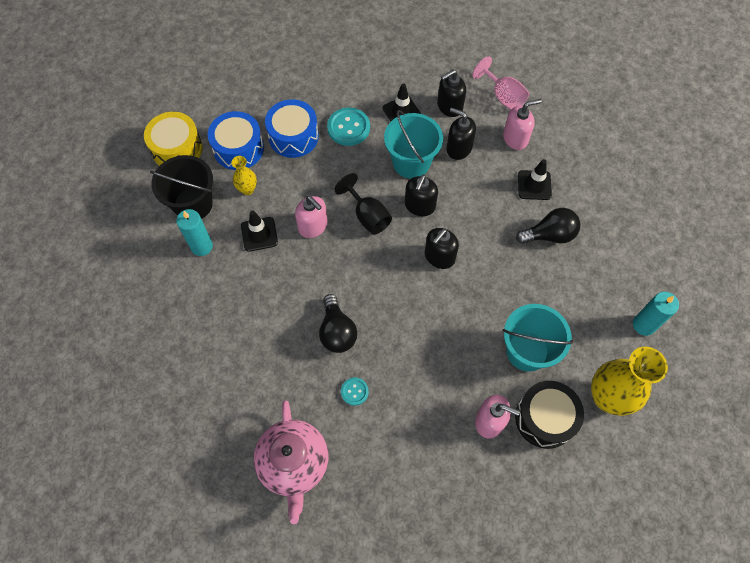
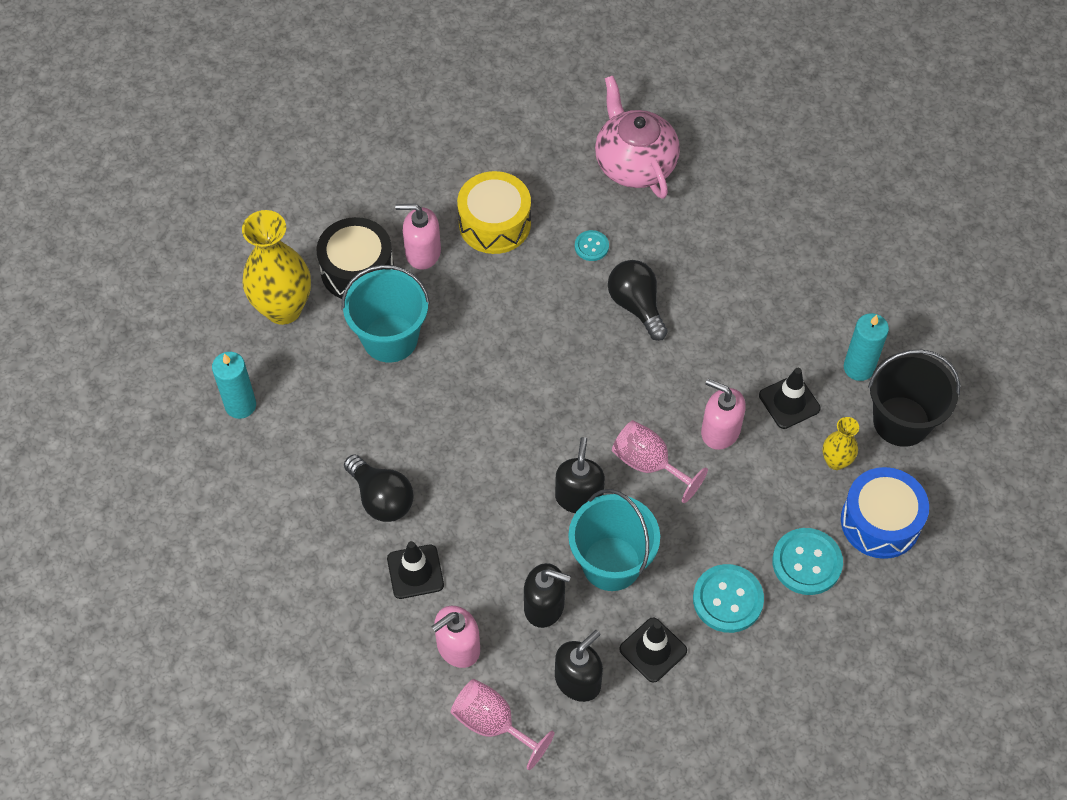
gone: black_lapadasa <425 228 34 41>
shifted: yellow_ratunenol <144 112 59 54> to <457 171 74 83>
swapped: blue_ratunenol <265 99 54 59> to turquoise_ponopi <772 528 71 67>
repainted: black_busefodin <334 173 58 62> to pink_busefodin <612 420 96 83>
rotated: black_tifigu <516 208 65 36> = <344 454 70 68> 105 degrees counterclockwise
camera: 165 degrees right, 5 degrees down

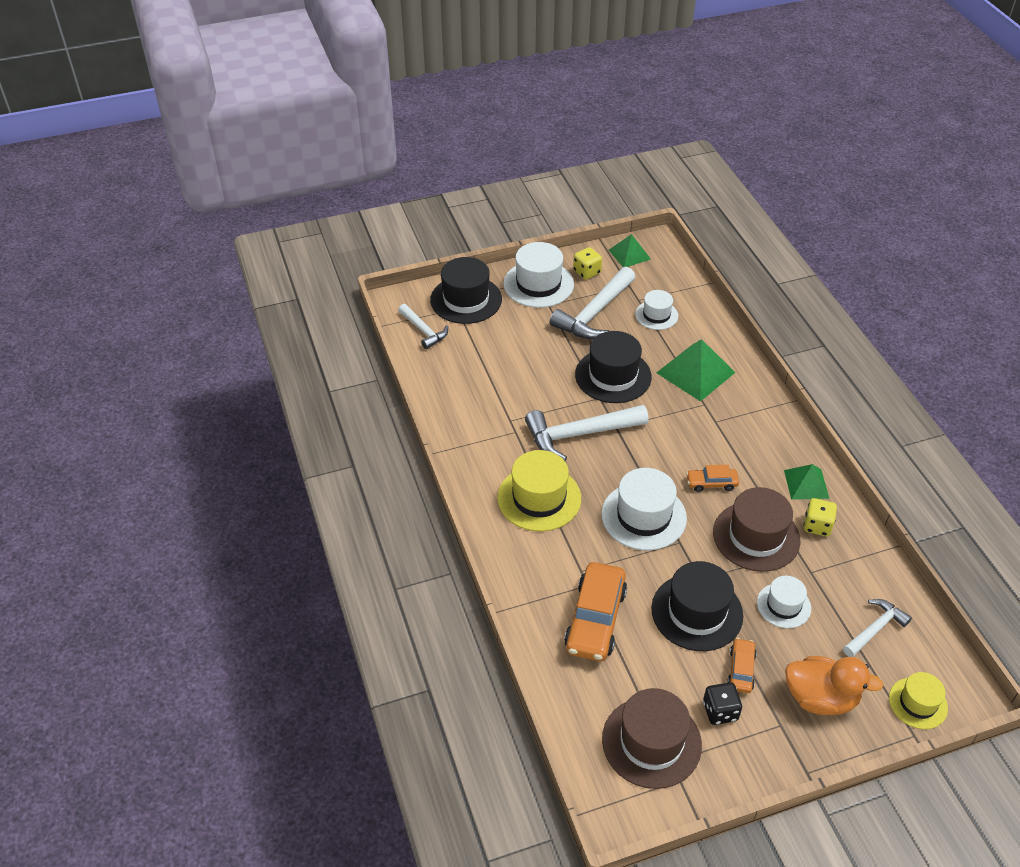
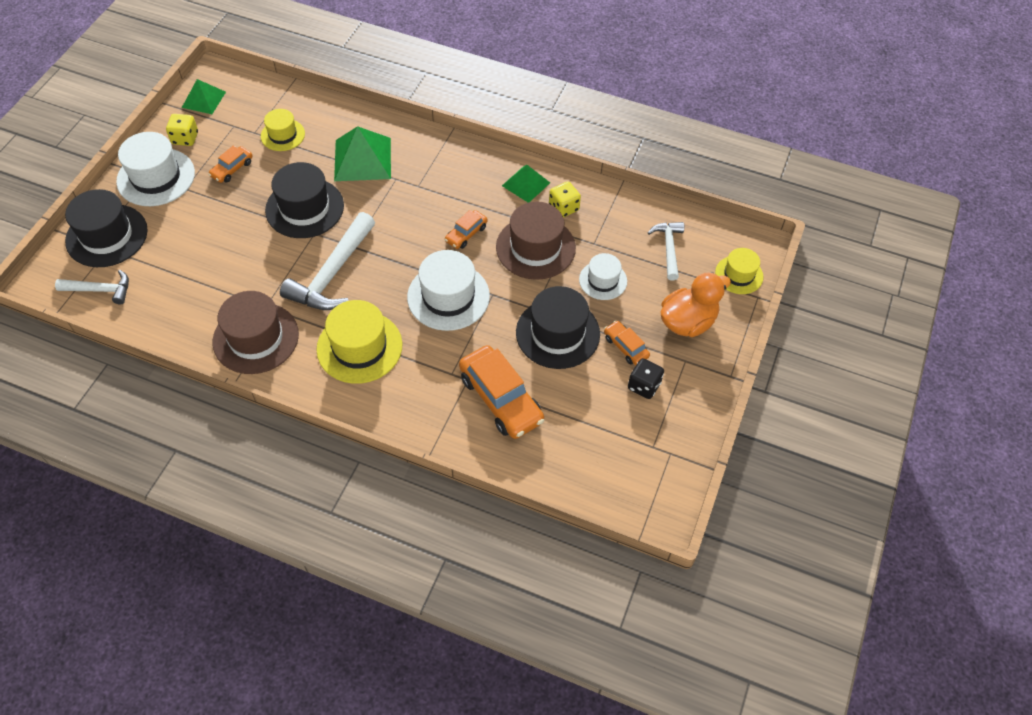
shifted: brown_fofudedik <602 688 100 101> to <213 291 86 83>
swapped: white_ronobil <550 266 85 73> to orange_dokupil <208 145 45 38>
repainted: white_fofudedik <635 290 43 40> to yellow_fofudedik <261 109 44 42>
camera: 50 degrees left, 10 degrees up

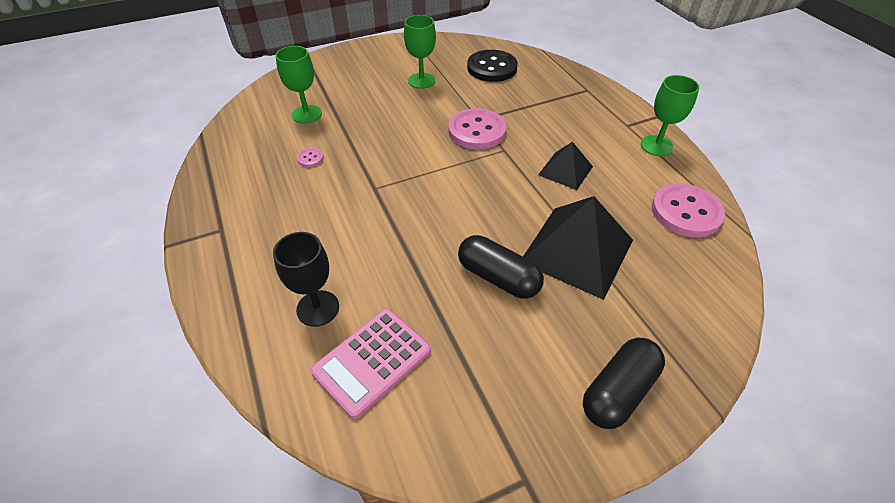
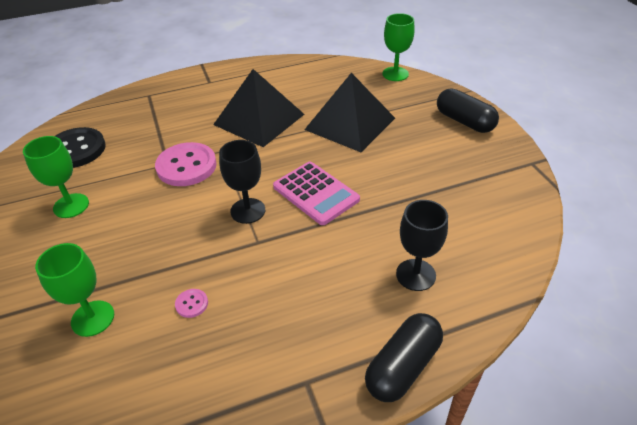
gone: pink_ponopi <652 183 73 54>
new: black_busefodin <219 140 46 84>
shifted: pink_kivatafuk <310 309 121 110> to <273 162 87 63>; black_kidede <458 235 86 64> to <365 313 78 89>; green_busefodin <641 75 58 81> to <382 13 32 68>
scaled: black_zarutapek <538 142 55 48> = <213 69 91 78> x1.81
camera: 85 degrees left, 5 degrees down

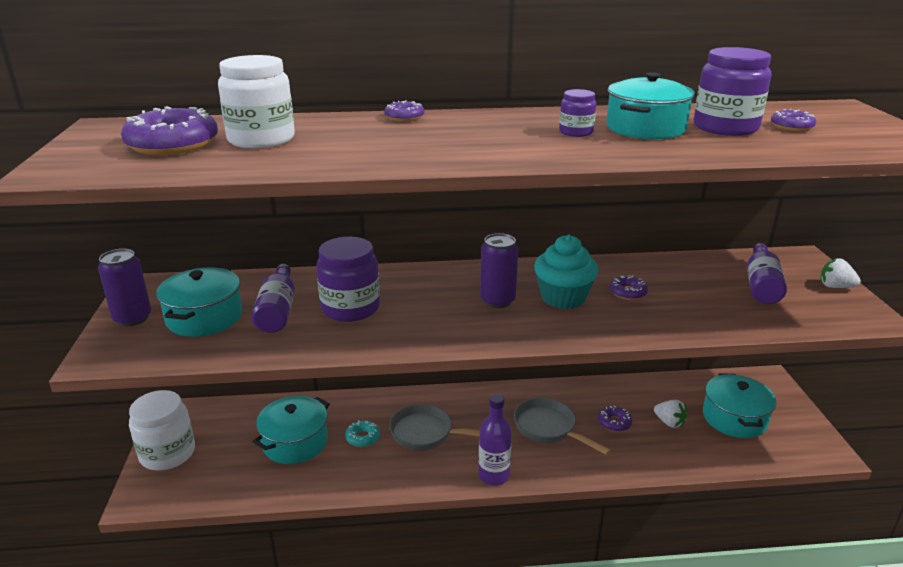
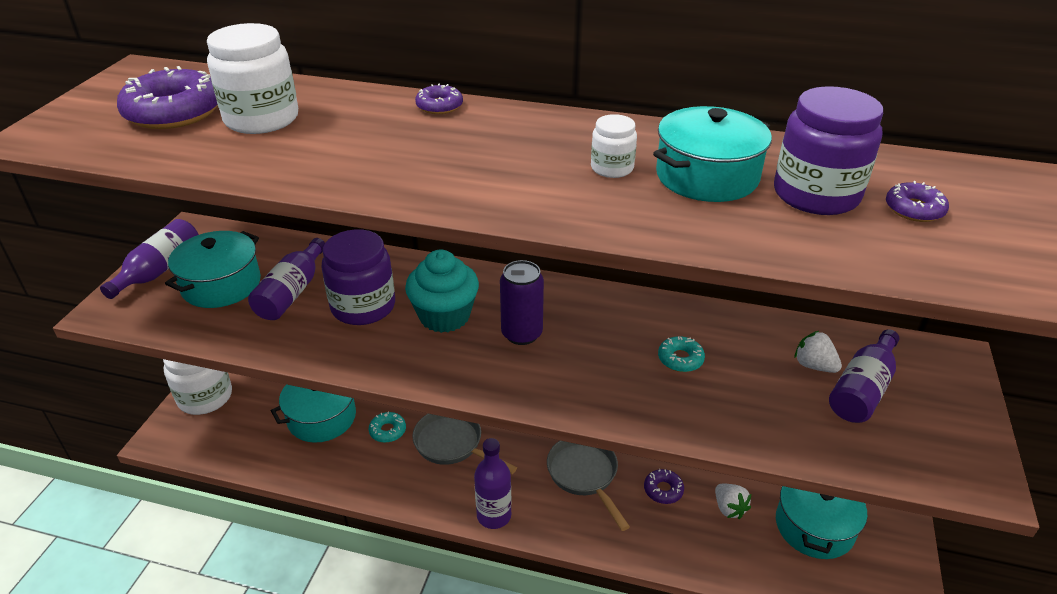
shifted: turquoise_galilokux <534 235 64 74> to <405 250 74 83>; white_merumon <820 258 41 30> to <794 331 48 42>
swapped: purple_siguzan <98 249 53 77> to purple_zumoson <100 219 99 80>
repainted: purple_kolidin <559 89 37 48> to white_kolidin <591 114 46 64>; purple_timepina <610 275 38 25> to turquoise_timepina <658 336 47 36>
camera: 20 degrees right, 10 degrees up

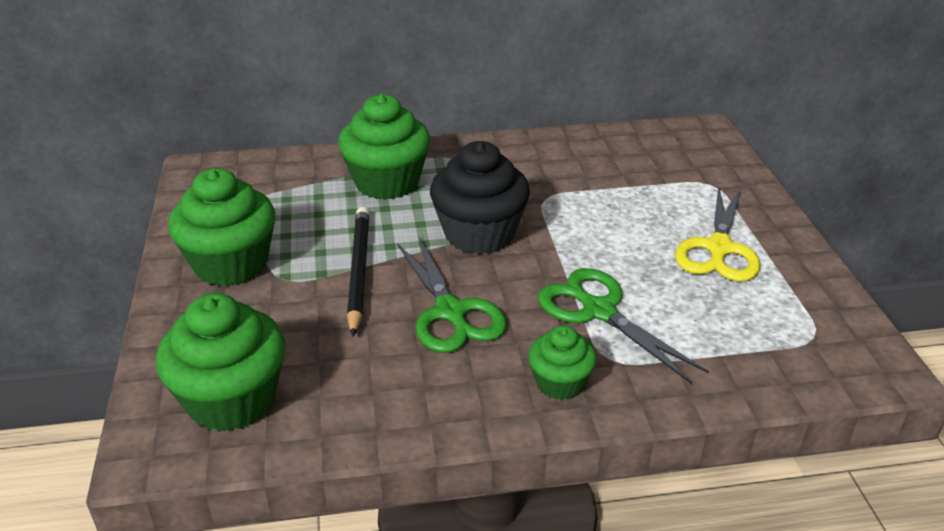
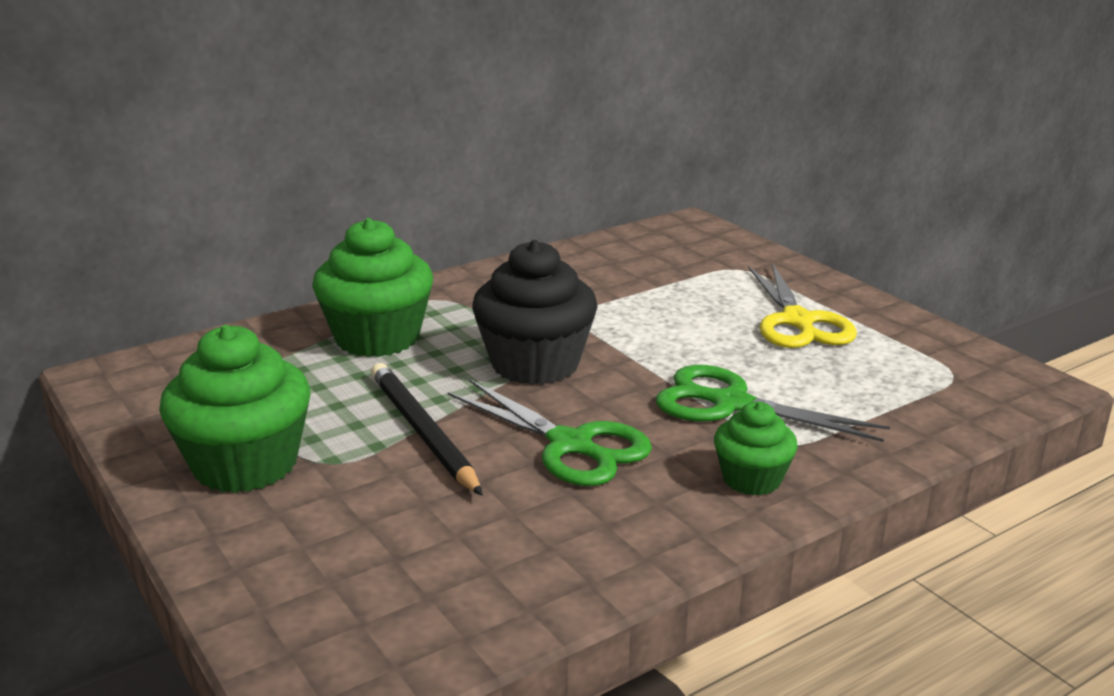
gone: green_galilokux <156 293 129 139>
camera: 25 degrees left, 10 degrees down

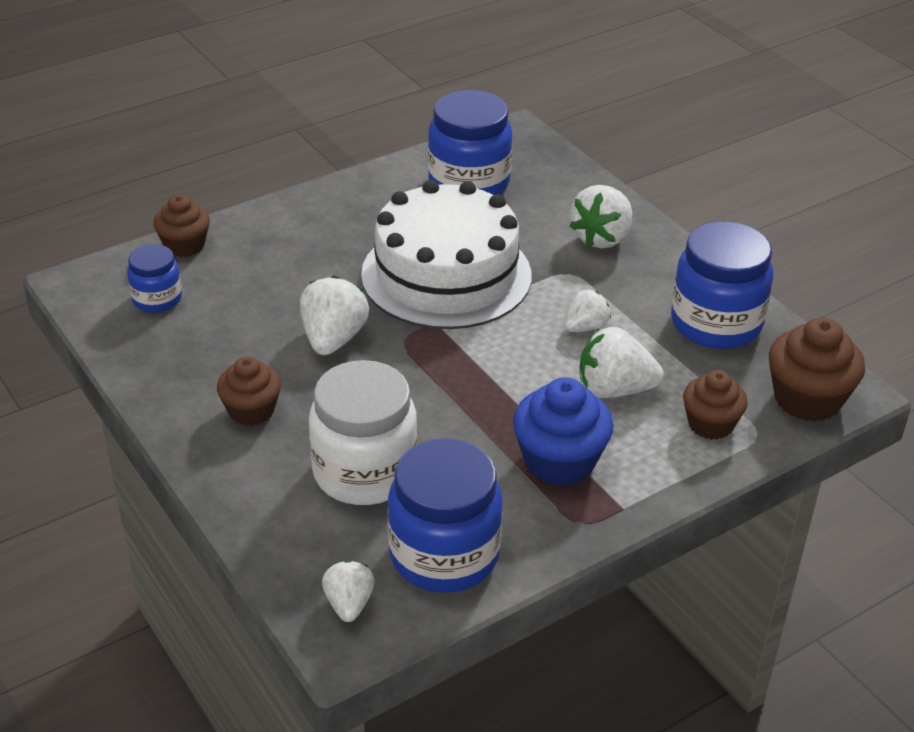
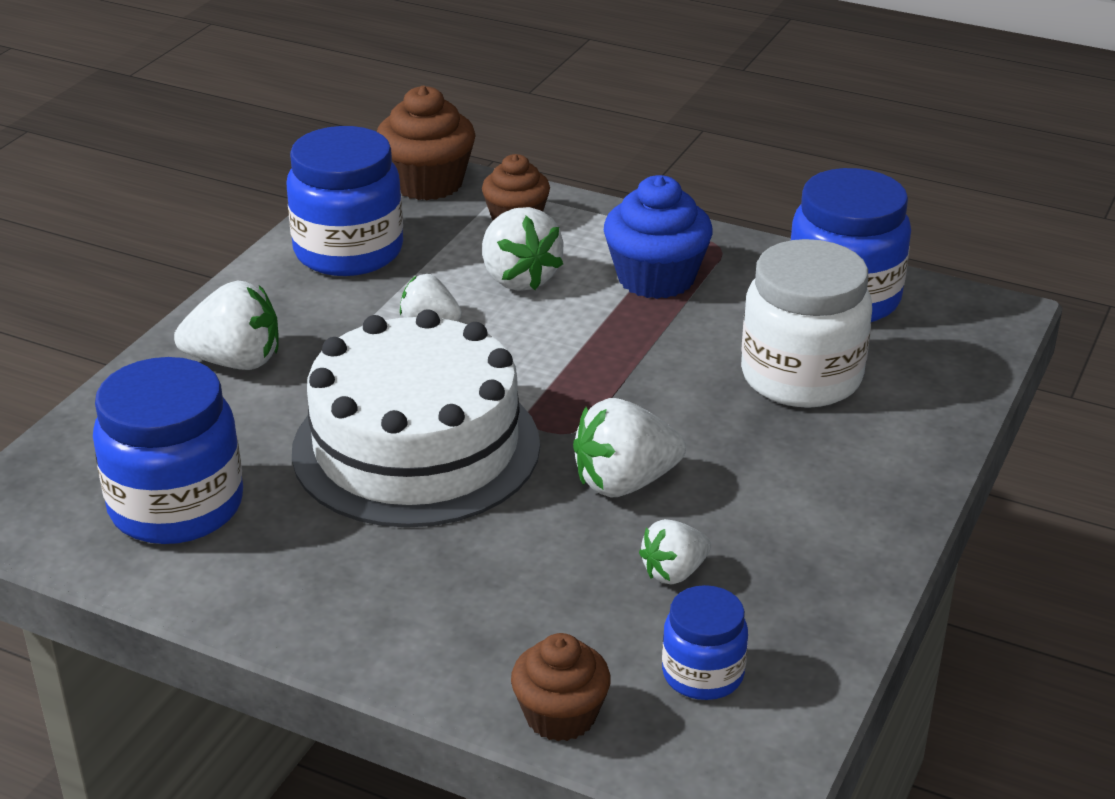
gone: brown_galilokux <217 356 64 70>
shifted: white_merumon <322 560 53 62> to <639 519 72 66>
camera: 120 degrees left, 5 degrees down

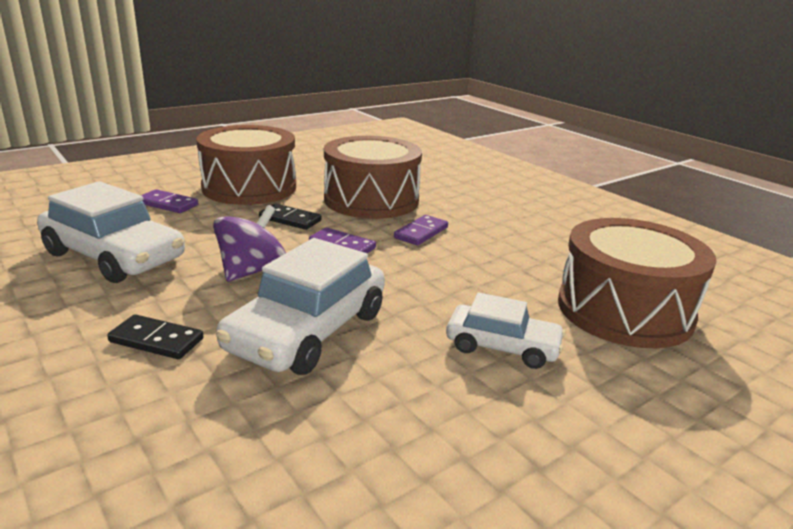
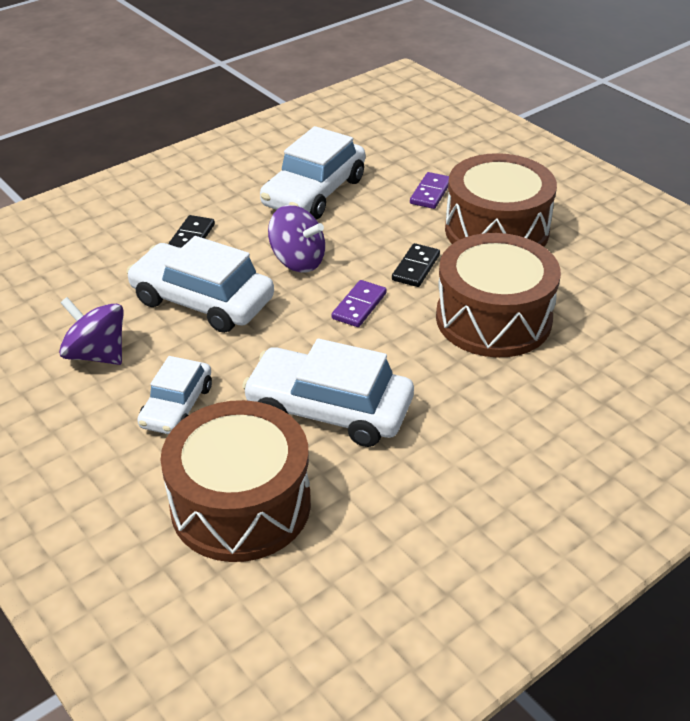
gone: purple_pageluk <394 215 54 30>
new: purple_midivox <59 297 65 68>; white_dokupil <242 339 172 108>
camera: 90 degrees right, 15 degrees up

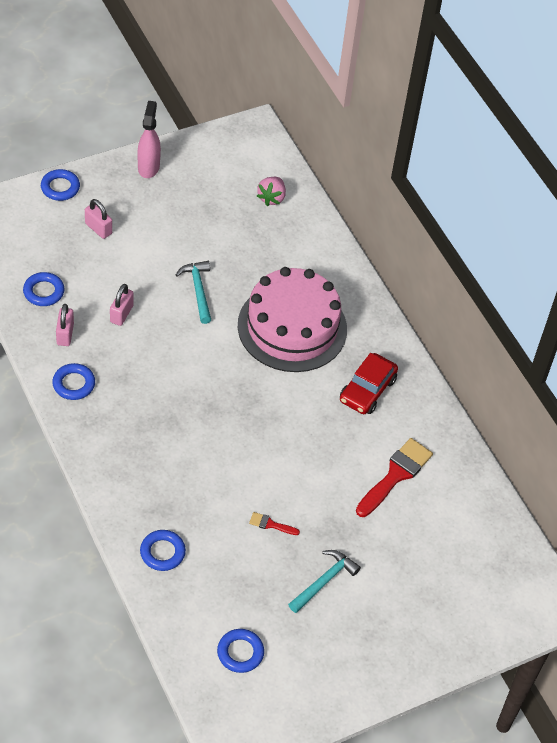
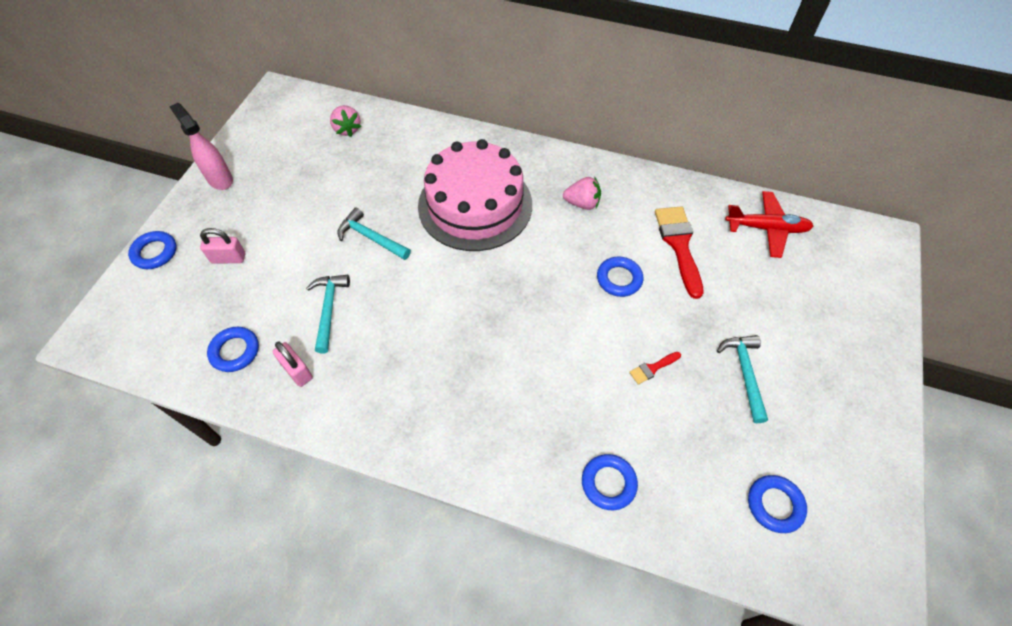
new: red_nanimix <725 191 88 67>
shifted: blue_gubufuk <52 363 43 37> to <597 256 46 41>
swapped: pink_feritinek <110 284 24 42> to turquoise_ronobil <306 275 44 78>; red_dokupil <340 353 58 61> to pink_merumon <563 177 38 33>
camera: 40 degrees left, 5 degrees up

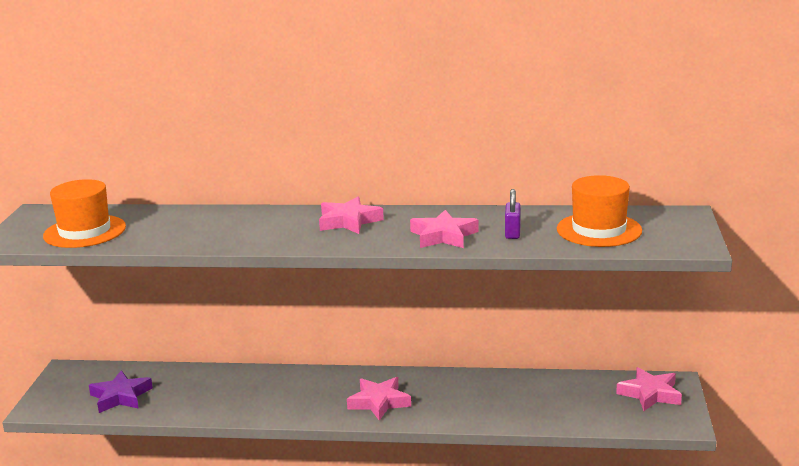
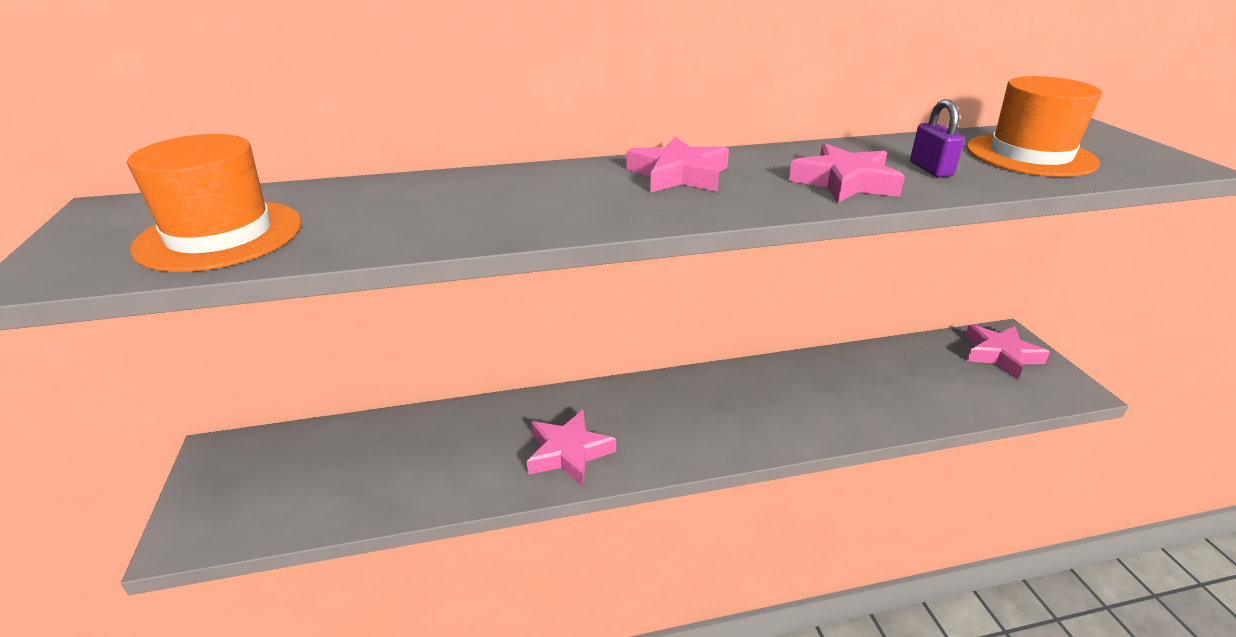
gone: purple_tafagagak <89 370 64 43>
shifted: pink_tafagagak <347 377 64 44> to <527 410 89 76>
camera: 20 degrees left, 10 degrees up

